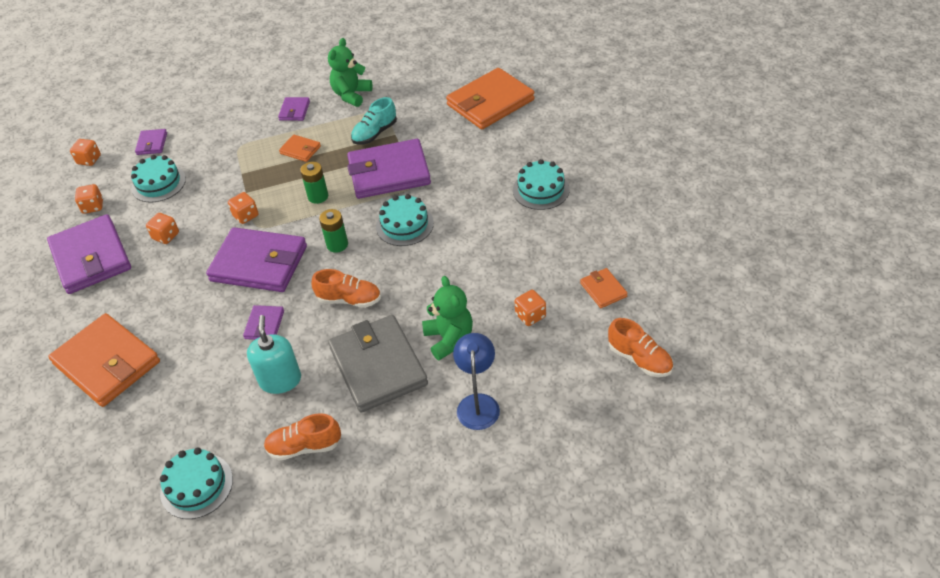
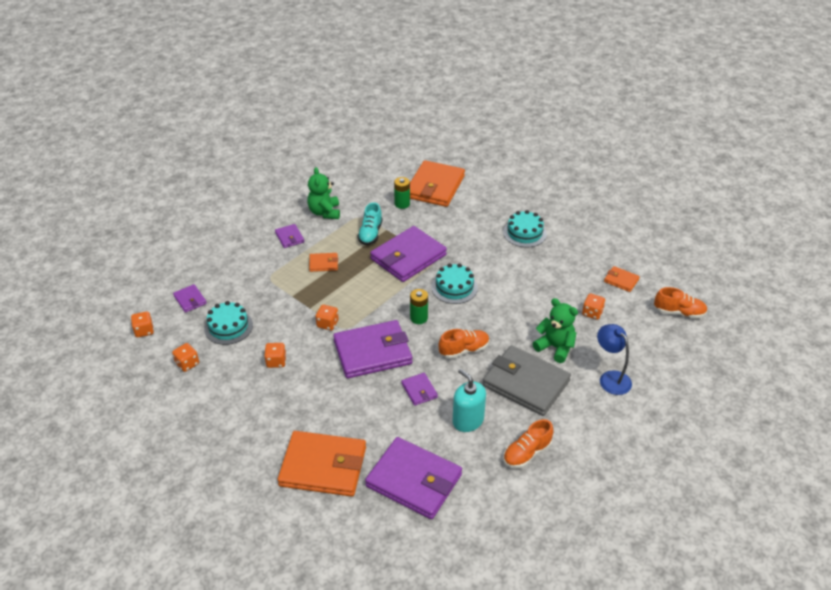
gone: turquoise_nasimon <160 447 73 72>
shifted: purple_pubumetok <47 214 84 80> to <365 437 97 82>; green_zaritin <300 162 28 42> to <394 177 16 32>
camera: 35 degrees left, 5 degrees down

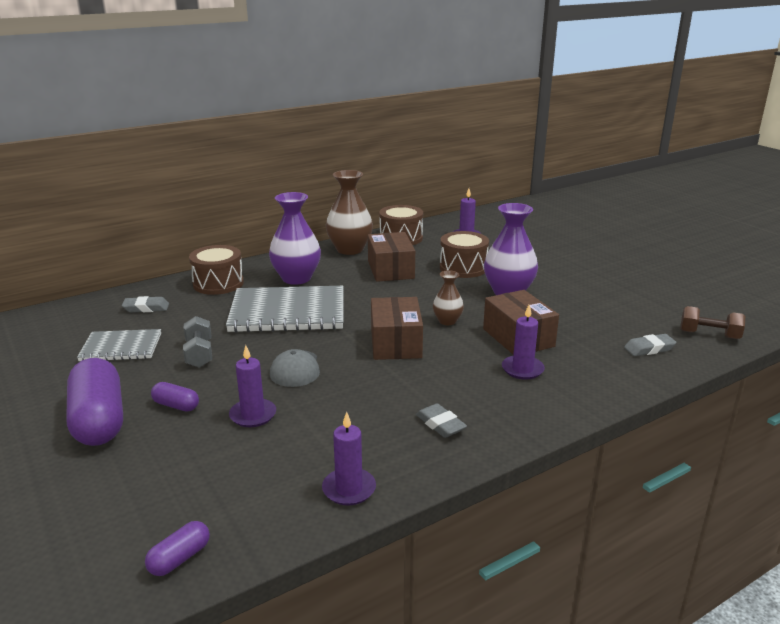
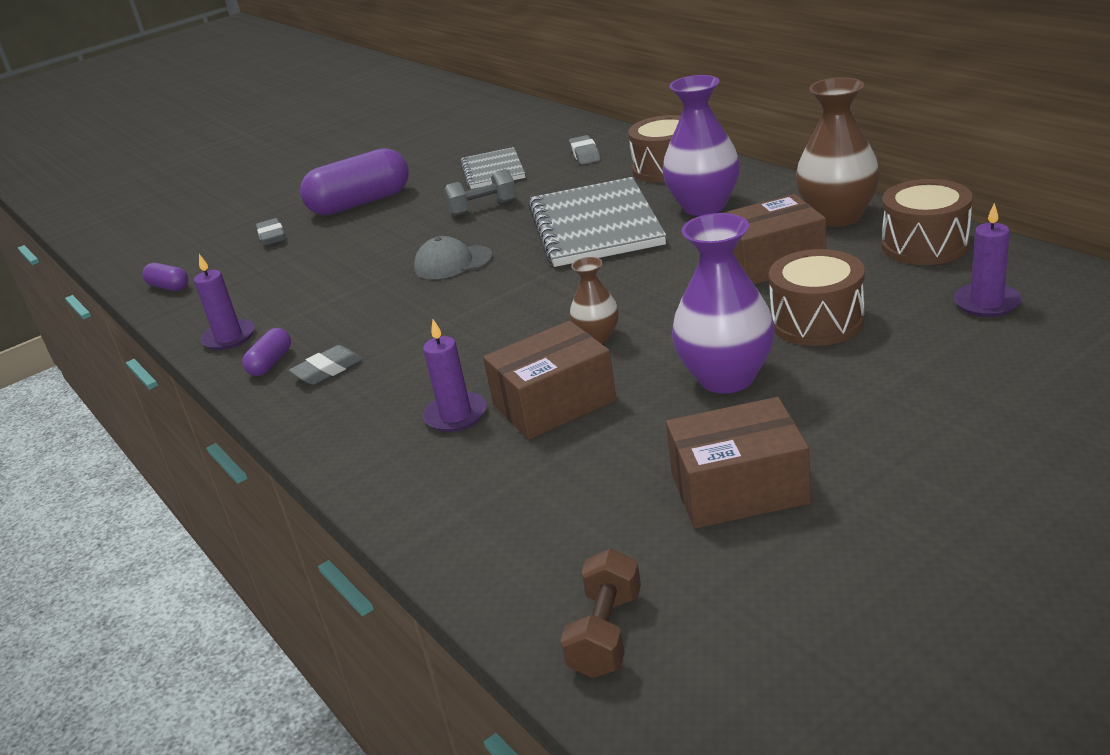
gone: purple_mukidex <229 345 47 82>
shifted: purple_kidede <151 382 48 30> to <242 328 49 48>; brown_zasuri <371 297 52 63> to <666 397 145 132>; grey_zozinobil <624 334 52 22> to <256 218 29 28>
camera: 90 degrees right, 5 degrees up

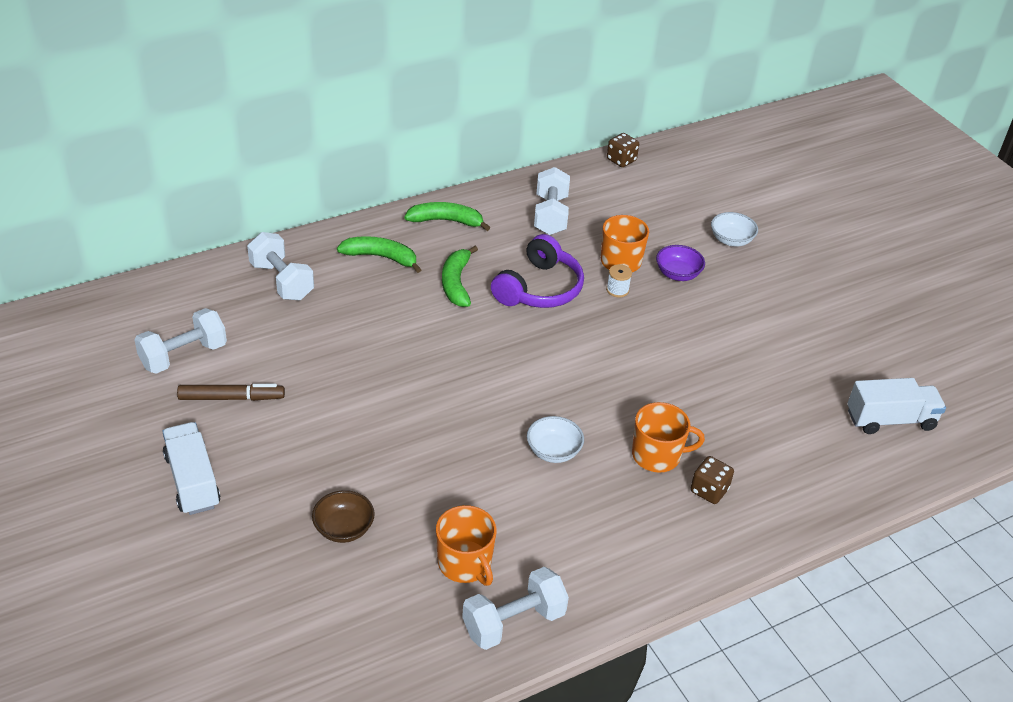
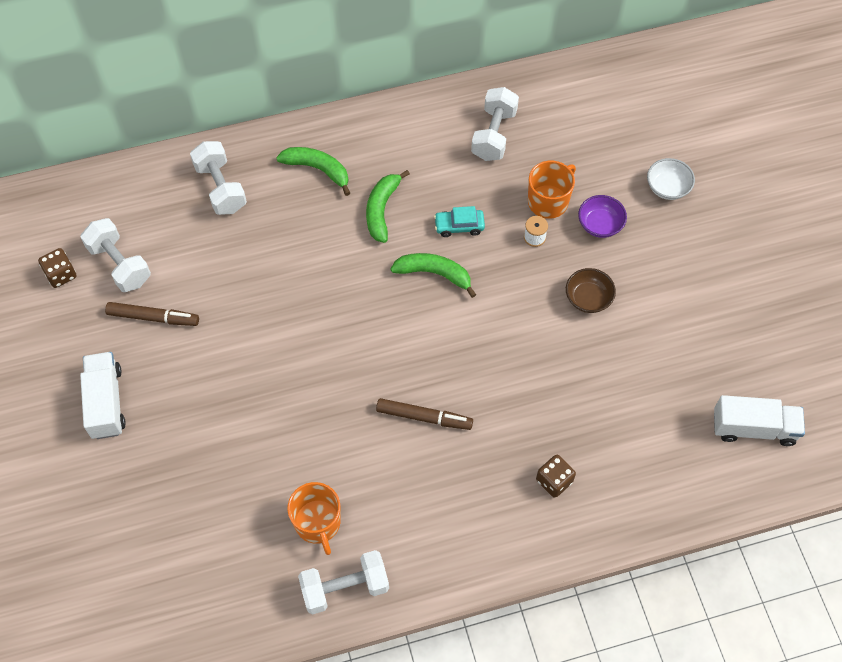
gone: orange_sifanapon <632 402 73 70>
shifted: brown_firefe <312 490 63 53> to <566 268 50 45>; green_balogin <404 202 87 29> to <391 253 85 45>; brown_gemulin <607 133 32 34> to <38 248 39 40>
swapped: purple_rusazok <491 234 93 74> to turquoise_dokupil <434 206 51 31>; white_firefe <527 416 57 47> to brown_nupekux <376 398 97 32>
rotated: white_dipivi <134 308 93 66> = <80 218 71 74> 75 degrees clockwise
camera: 15 degrees right, 20 degrees up

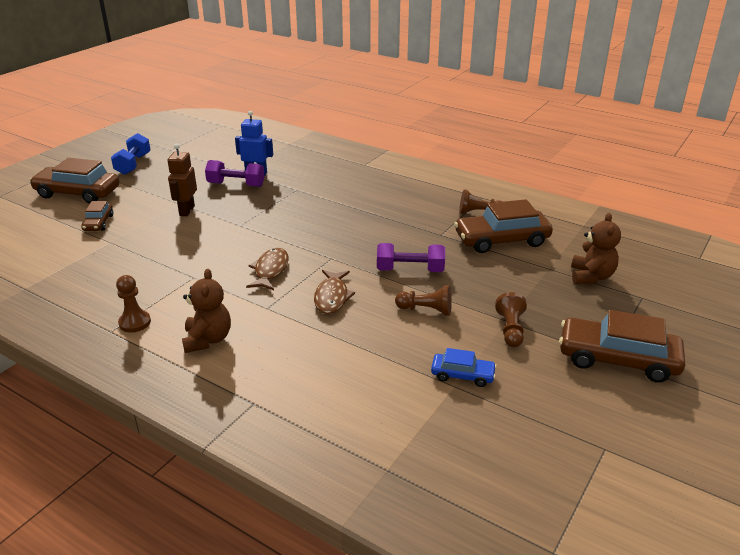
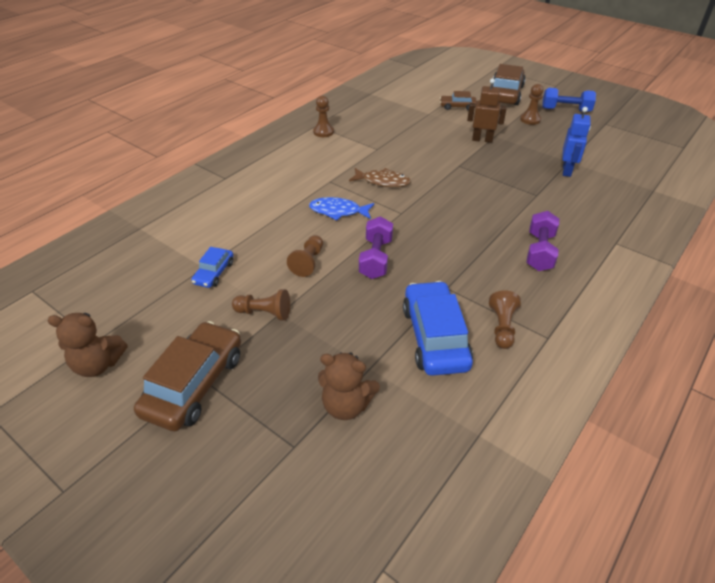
new: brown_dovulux <520 84 24 41>
shifted: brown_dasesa <182 269 49 84> to <47 313 80 64>; purple_dipivi <205 160 60 27> to <526 211 33 60>
repainted: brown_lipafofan <314 270 41 44> to blue_lipafofan <309 197 65 23>; brown_dokupil <454 199 99 54> to blue_dokupil <403 281 70 95>
camera: 95 degrees right, 10 degrees up

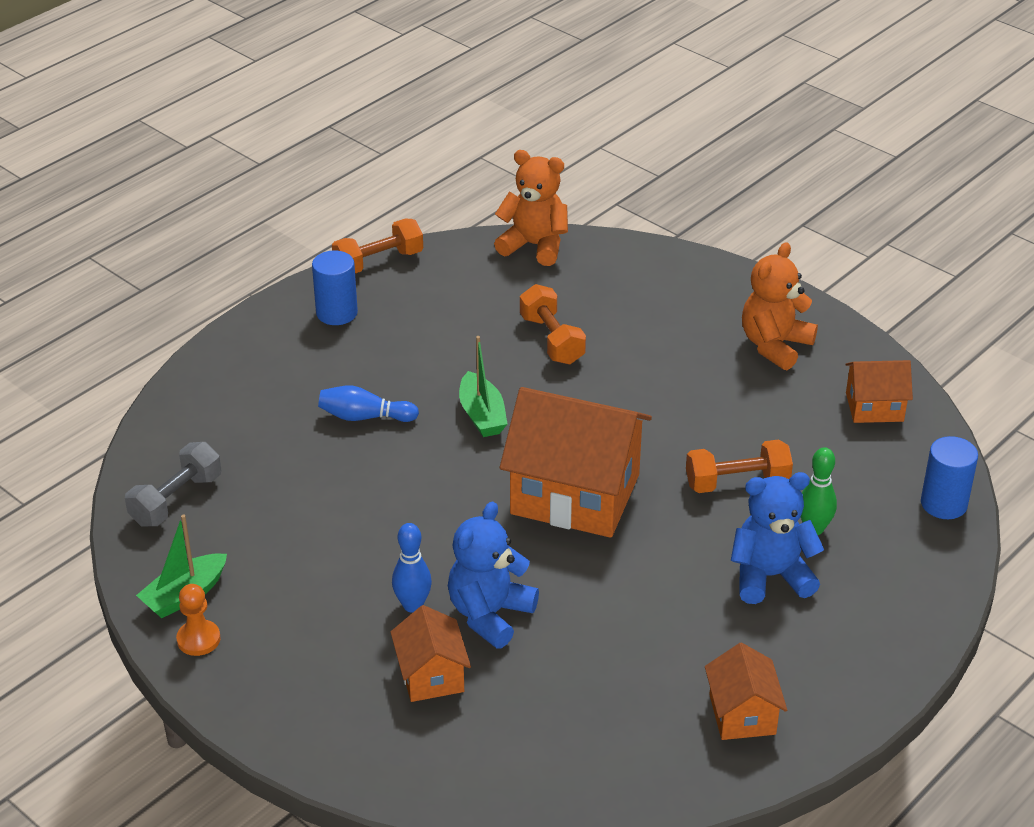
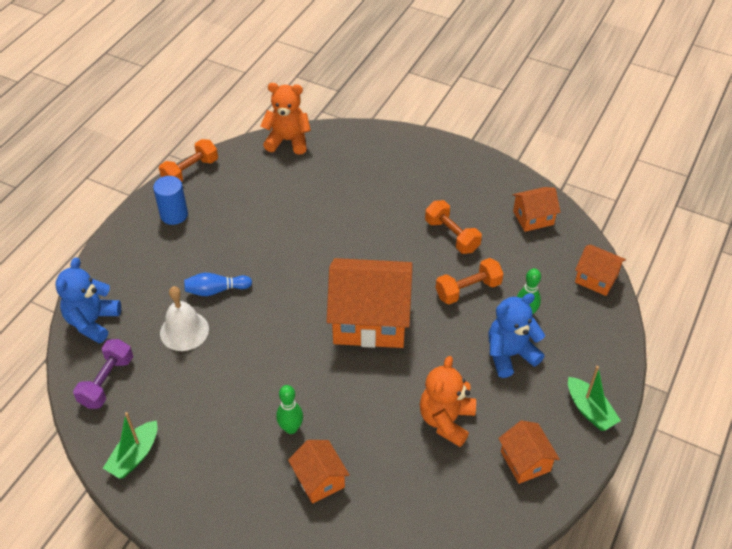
gone: orange_dovulux <176 584 45 72>
new: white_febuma <160 286 49 65>
shifted: blue_dasesa <448 501 91 147> to <56 257 65 86>; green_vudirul <459 336 48 101> to <568 366 53 65>; orange_dipivi <520 284 66 81> to <425 200 57 54>; orange_dasesa <742 242 76 128> to <420 356 56 91>
swapped: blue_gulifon <921 436 57 83> to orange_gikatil <575 244 51 52>
repainted: grey_dipivi <125 442 96 84> to purple_dipivi <73 339 60 70>; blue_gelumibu <392 523 40 90> to green_gelumibu <276 385 27 49>
camera: 15 degrees left, 10 degrees up

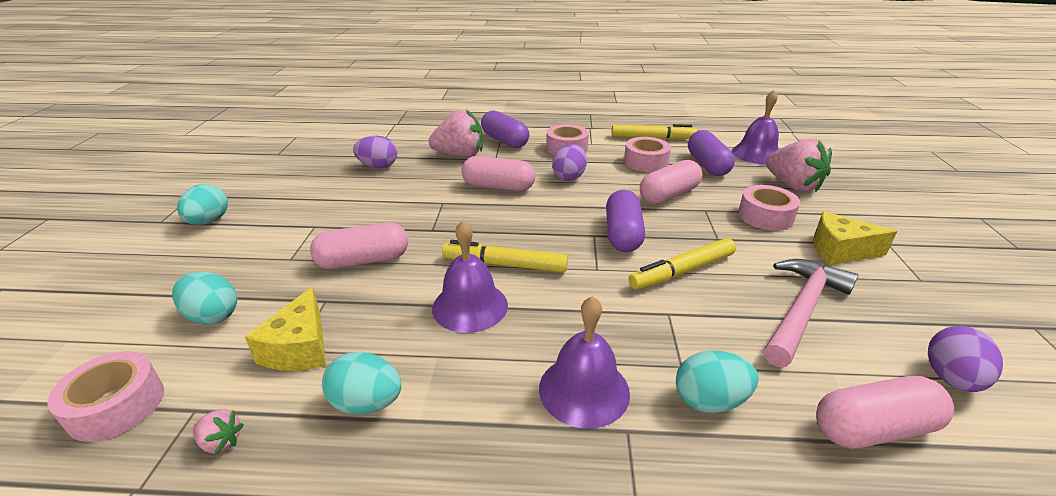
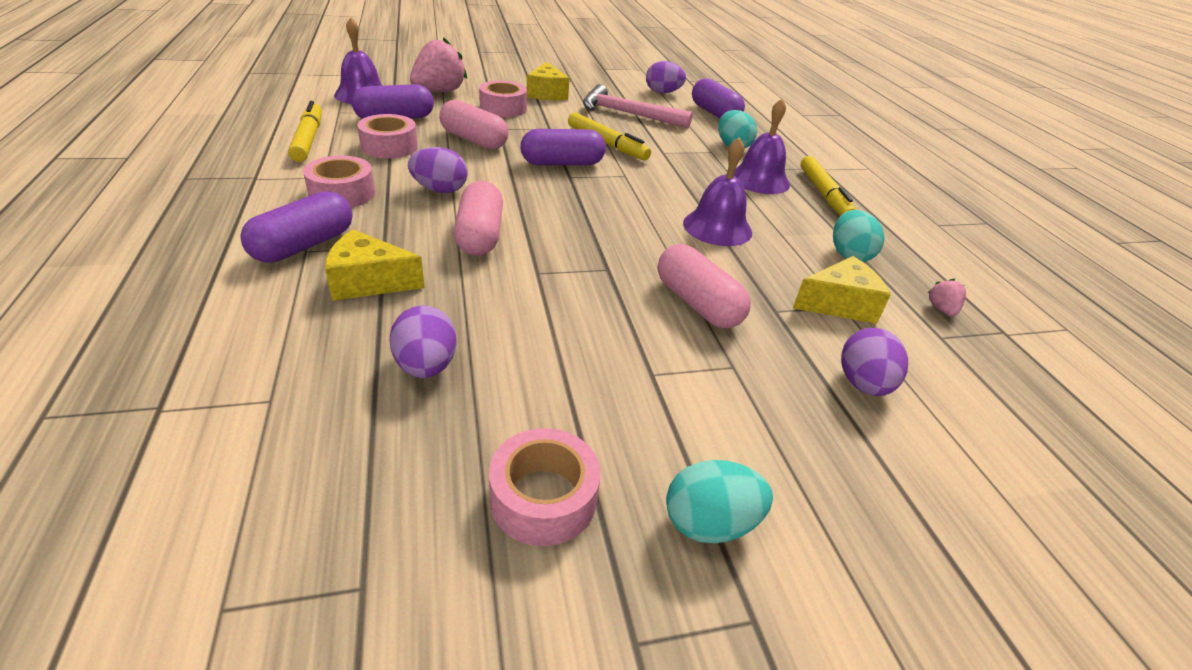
shifted: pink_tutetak <47 351 117 91> to <489 428 112 118>; yellow_nupekux <442 240 126 32> to <800 156 56 60>
swapped: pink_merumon <428 110 55 47> to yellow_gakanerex <325 230 100 71>
repainted: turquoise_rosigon <172 272 65 53> to purple_rosigon <841 328 67 68>; pink_kidede <816 376 138 73> to purple_kidede <692 78 53 41>
camera: 110 degrees left, 5 degrees up

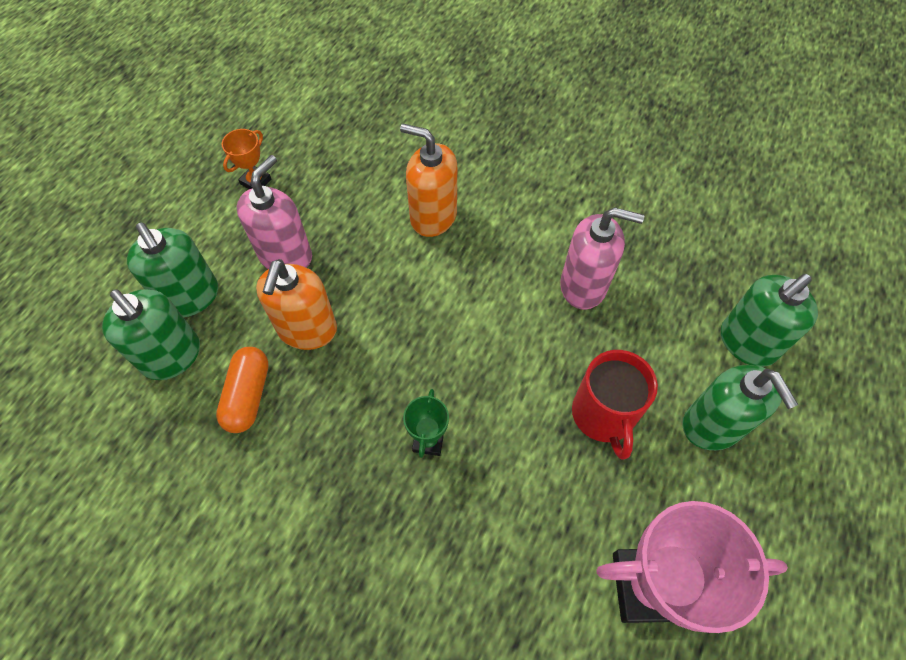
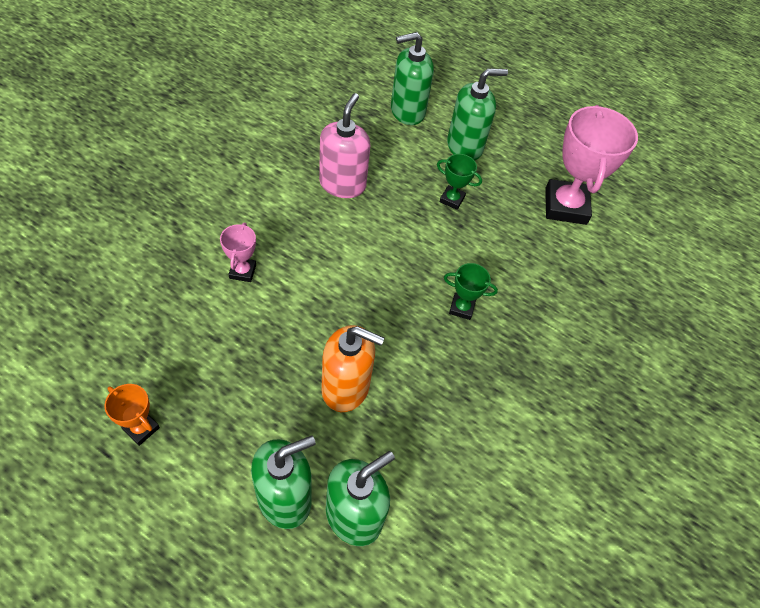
gone: orange_kidede <216 347 53 86>; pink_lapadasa <237 155 75 114>
swapped: orange_lapadasa <400 124 57 113> to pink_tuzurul <220 223 36 59>; red_sifanapon <572 350 86 110> to green_tuzurul <437 154 45 56>
rotated: green_lapadasa <721 274 97 93> = <391 32 43 93> 105 degrees clockwise
camera: 90 degrees left, 5 degrees down

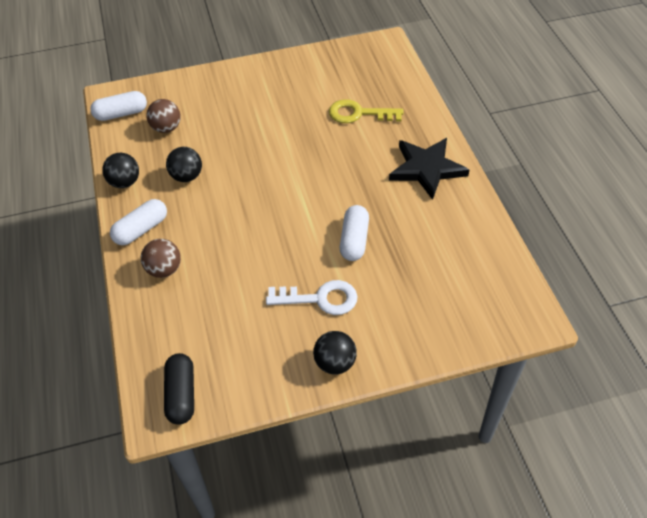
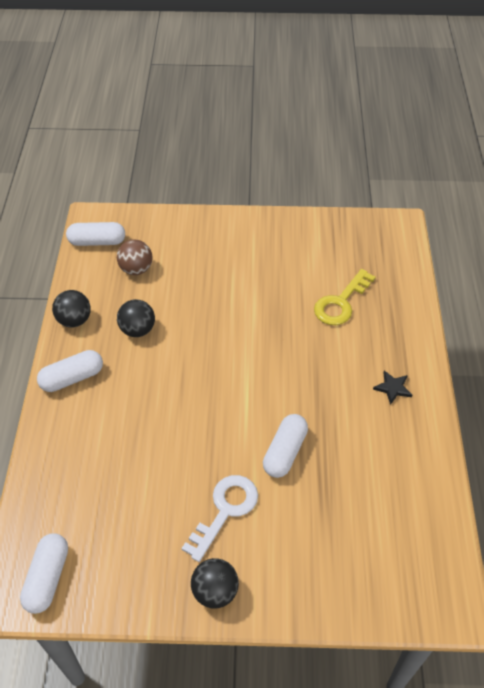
gone: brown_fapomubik <141 239 40 39>
repainted: black_kidede <164 353 30 72> to white_kidede <20 533 48 81>
rotated: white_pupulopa <266 280 92 35> = <182 475 76 87> 75 degrees counterclockwise; yellow_pupulopa <329 99 74 24> = <314 269 62 56> 75 degrees counterclockwise
scaled: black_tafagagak <389 138 80 62> = <373 371 39 34> x0.44
camera: 15 degrees right, 0 degrees up

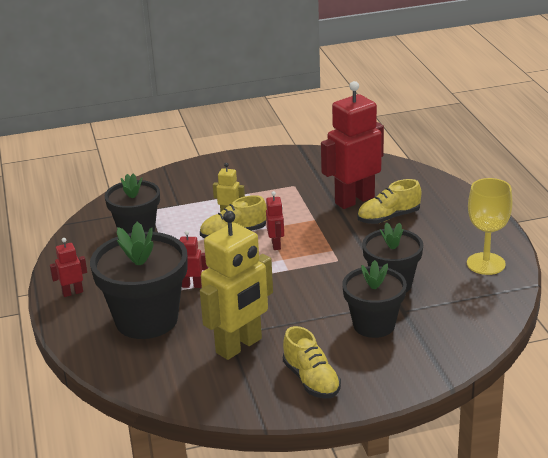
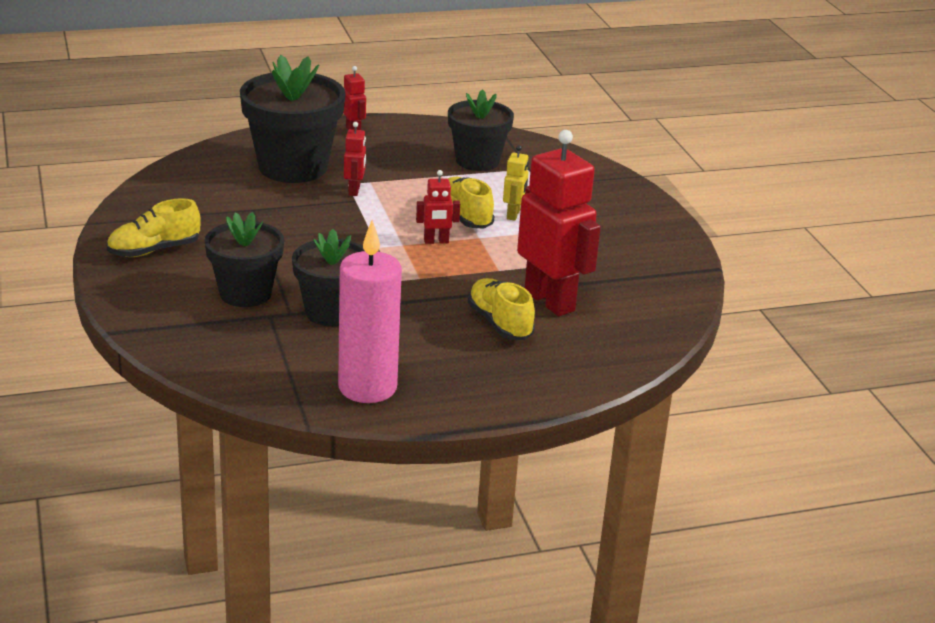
gone: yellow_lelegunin <200 211 73 149>
swapped: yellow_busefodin <467 178 46 97> to pink_mukidex <338 220 64 183>
camera: 85 degrees right, 0 degrees up

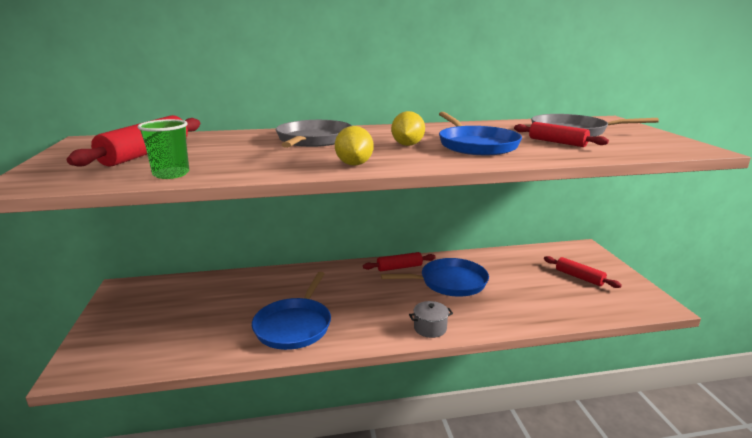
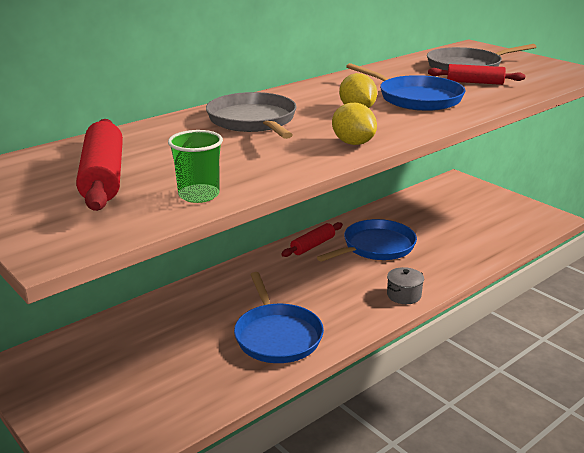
gone: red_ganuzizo <544 256 78 32>
camera: 30 degrees left, 5 degrees up

